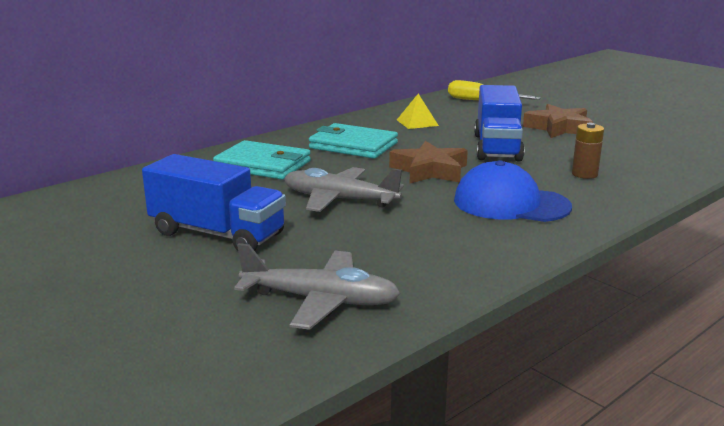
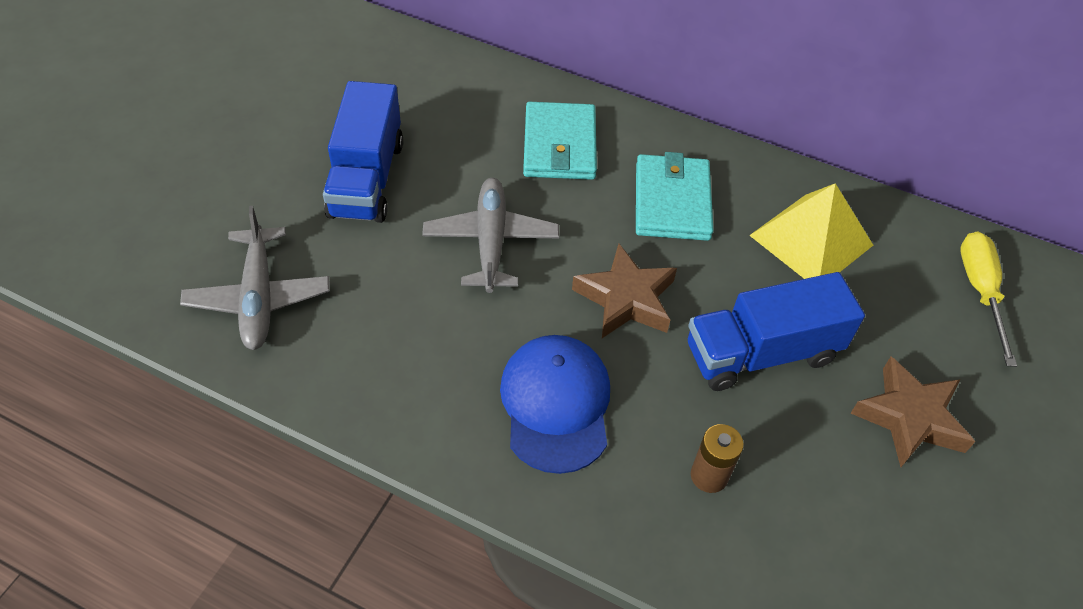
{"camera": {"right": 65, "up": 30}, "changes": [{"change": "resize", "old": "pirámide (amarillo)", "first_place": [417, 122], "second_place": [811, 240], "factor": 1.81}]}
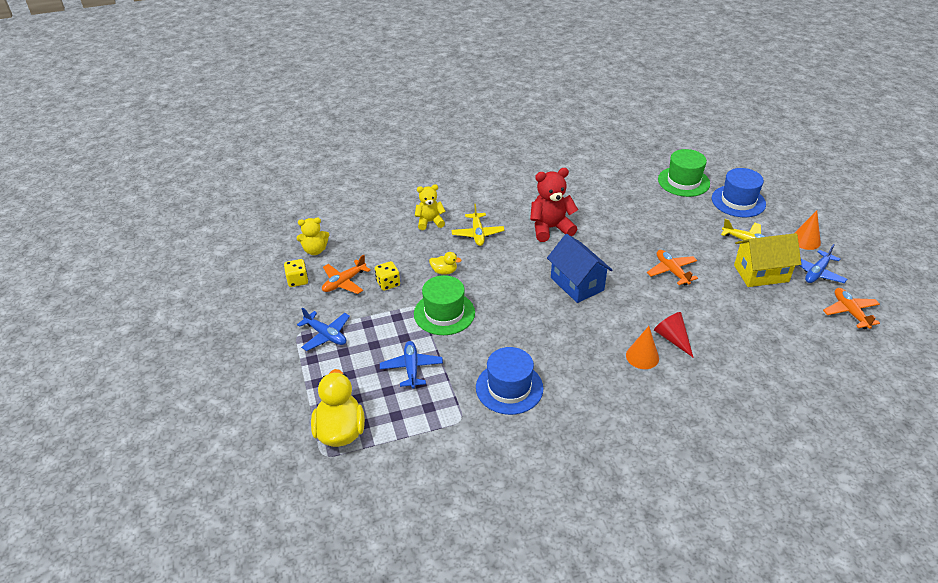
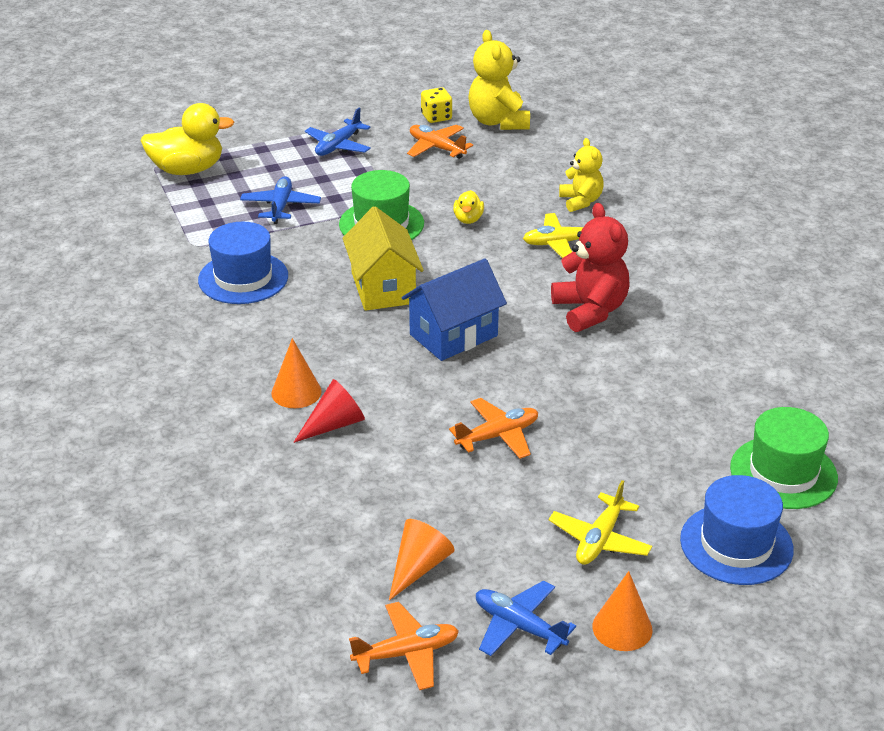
{"camera": {"right": 85, "up": -5}, "changes": [{"change": "rotate", "old": "avión (azul)", "first_place": [411, 368], "second_place": [280, 206], "degrees": -75}, {"change": "move", "old": "casa (amarillo)", "first_place": [761, 273], "second_place": [383, 288]}, {"change": "insert", "new": "cono (naranja)", "second_place": [419, 567]}, {"change": "resize", "old": "osito (amarillo)", "first_place": [315, 250], "second_place": [498, 122], "factor": 1.56}, {"change": "delete", "old": "dado (amarillo)", "first_place": [388, 283]}]}
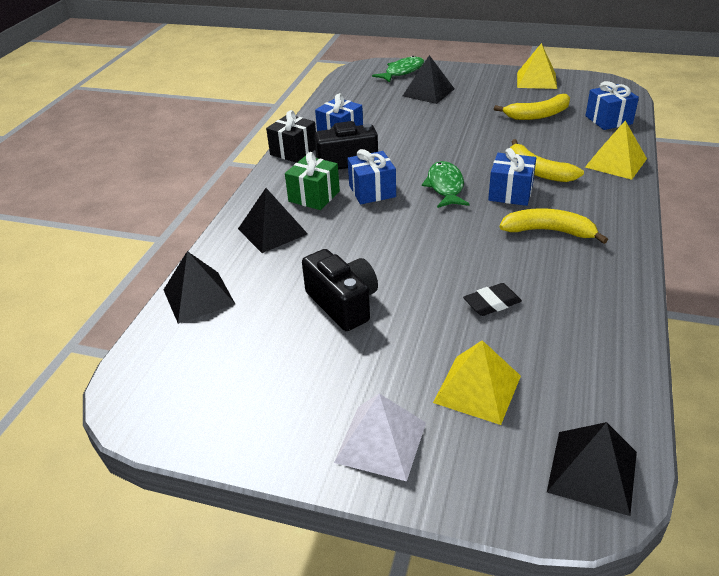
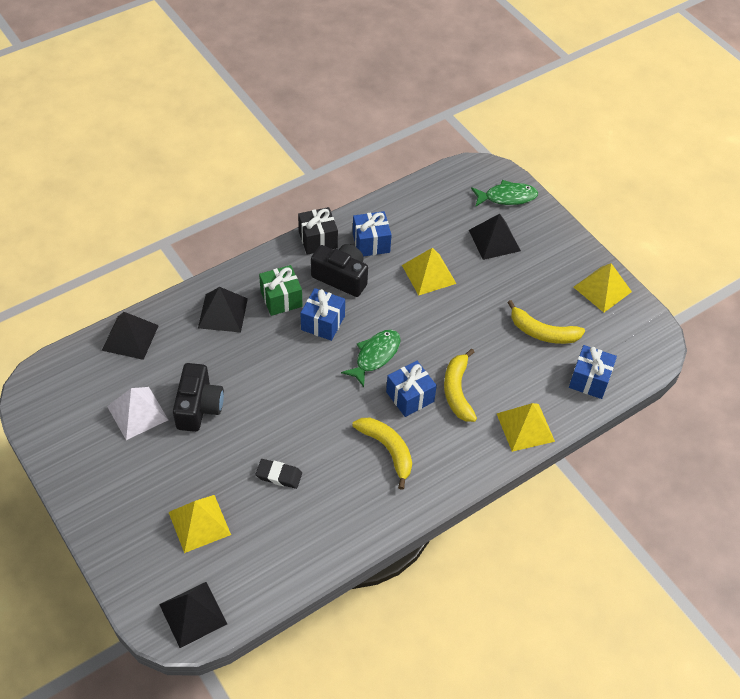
{"camera": {"right": 35, "up": 15}, "changes": [{"change": "move", "old": "pirámide (blanco)", "first_place": [381, 442], "second_place": [137, 413]}, {"change": "insert", "new": "pirámide (amarillo)", "second_place": [429, 274]}]}
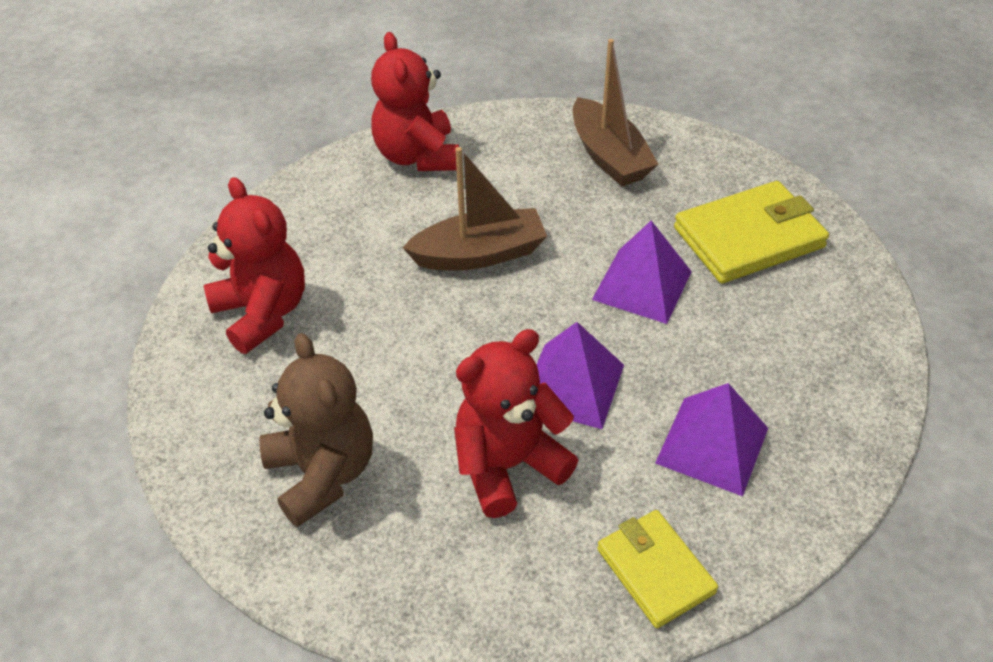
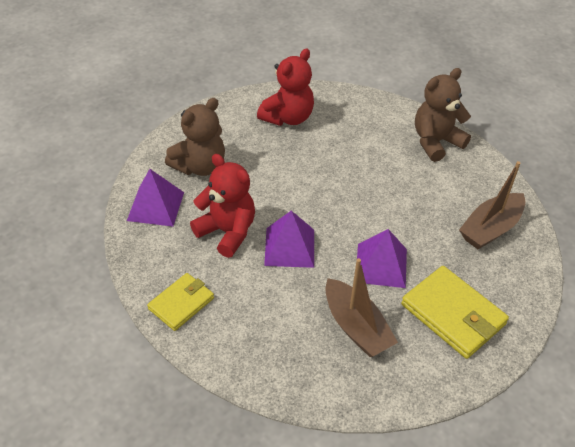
{"camera": {"right": 70, "up": 0}, "changes": [{"change": "move", "old": "pirámide (morado)", "first_place": [712, 445], "second_place": [156, 206]}, {"change": "move", "old": "barco (marrón)", "first_place": [479, 254], "second_place": [356, 327]}, {"change": "recolor", "old": "osito (rojo)", "new": "osito (marrón)", "first_place": [417, 156], "second_place": [436, 142]}]}
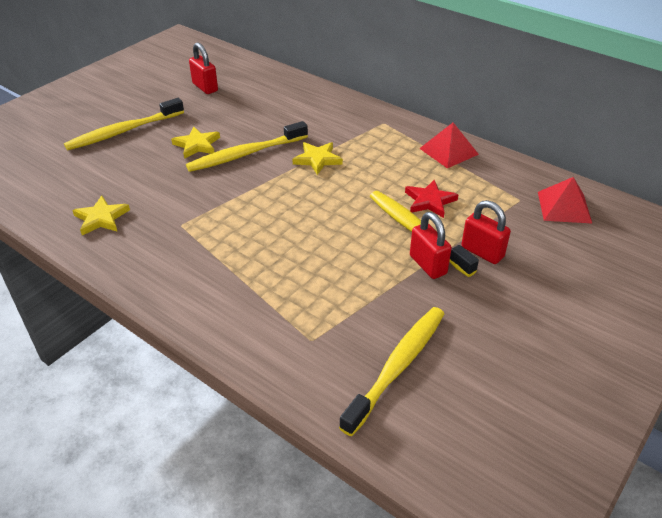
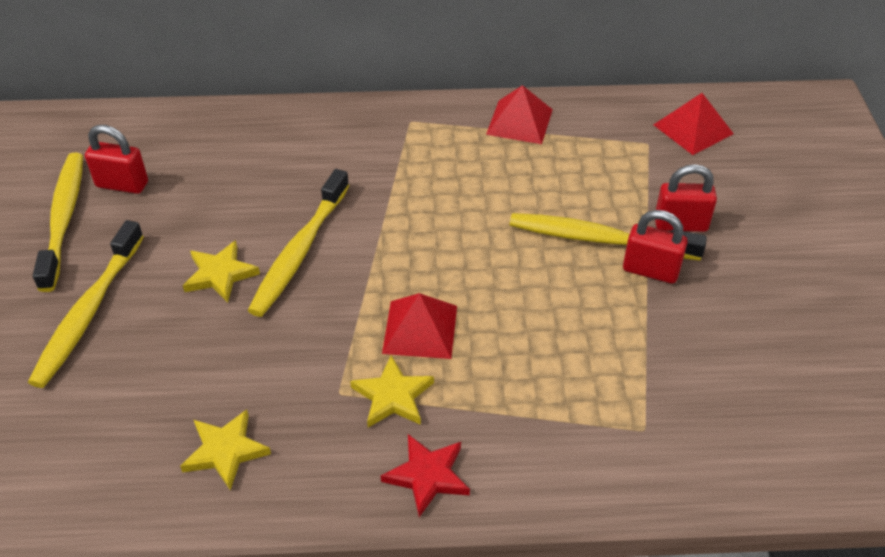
{"camera": {"right": -40, "up": 5}, "changes": [{"change": "move", "old": "cepillo de dientes (amarillo)", "first_place": [397, 366], "second_place": [64, 218]}, {"change": "move", "old": "estrella (amarillo)", "first_place": [317, 159], "second_place": [393, 396]}, {"change": "move", "old": "estrella (rojo)", "first_place": [429, 201], "second_place": [427, 476]}, {"change": "insert", "new": "pirámide (rojo)", "second_place": [420, 329]}]}
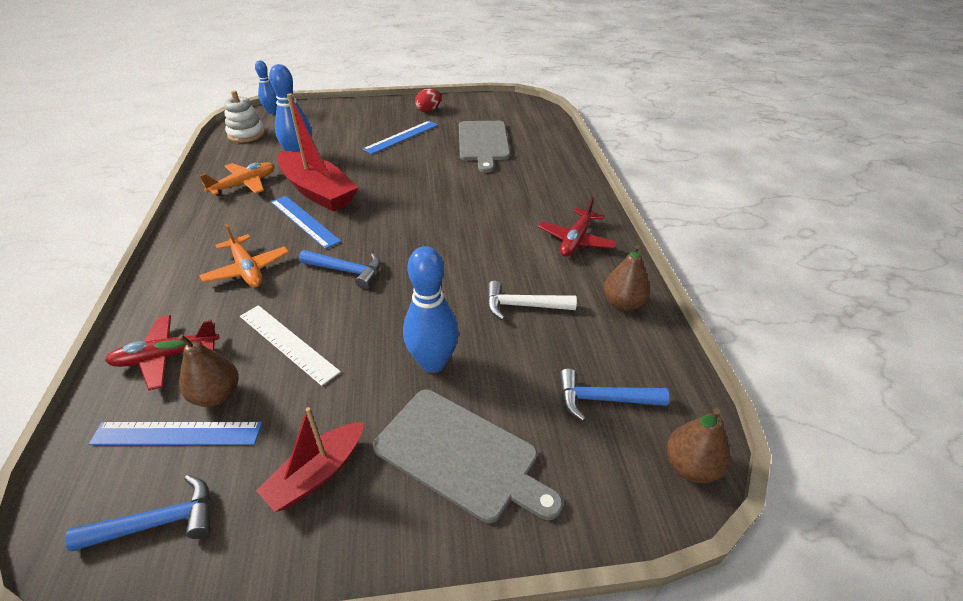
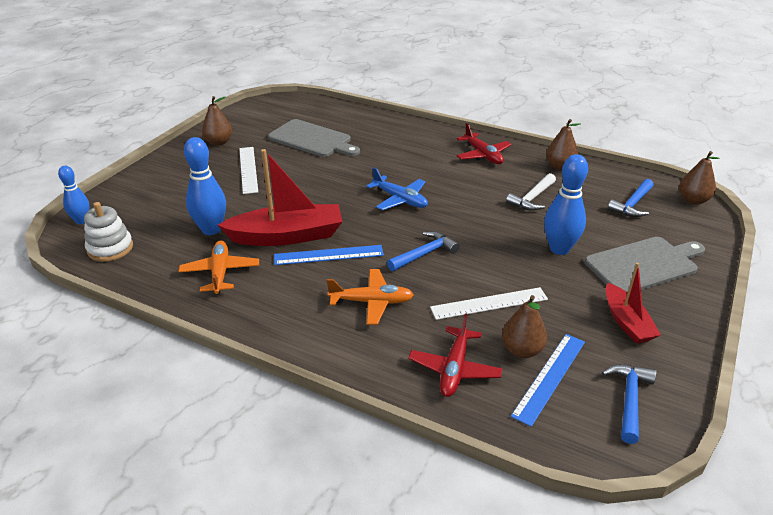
{"camera": {"right": -55, "up": -5}, "changes": [{"change": "replace", "old": "huevo (rojo)", "new": "pera (marrón)", "first_place": [428, 110], "second_place": [219, 142]}, {"change": "recolor", "old": "regla (azul)", "new": "regla (blanco)", "first_place": [401, 137], "second_place": [248, 169]}, {"change": "insert", "new": "avión (azul)", "second_place": [400, 199]}]}
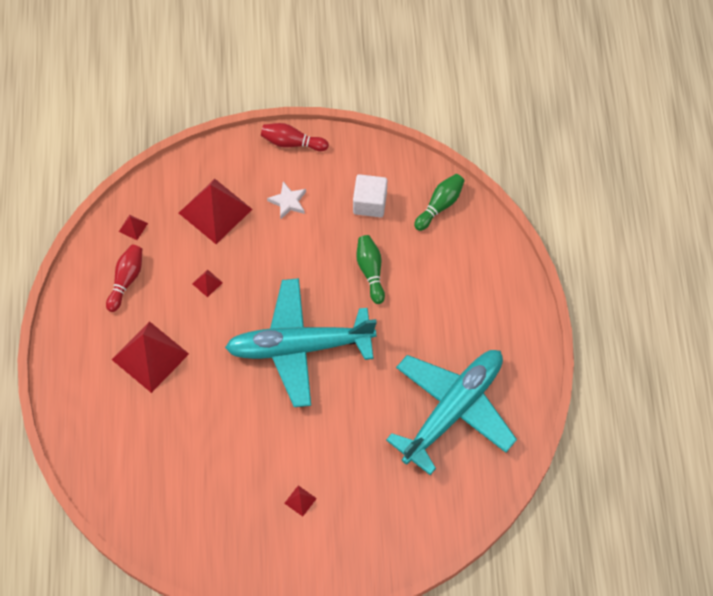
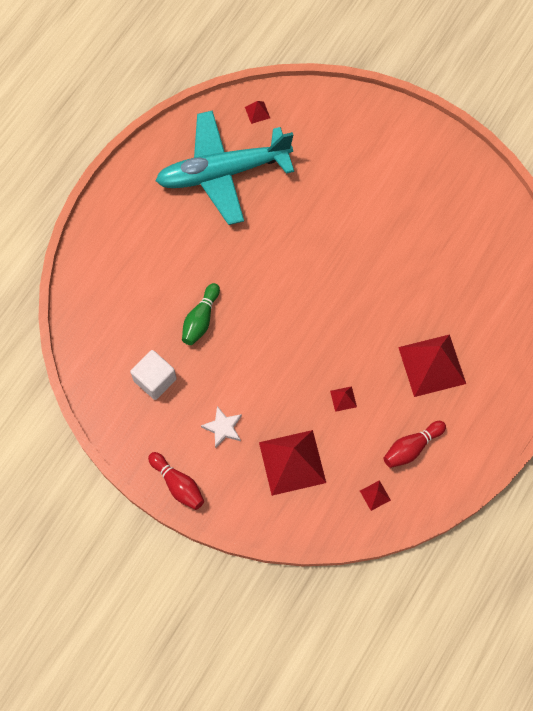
{"camera": {"right": -145, "up": 5}, "changes": [{"change": "move", "old": "pirámide (rojo)", "first_place": [300, 500], "second_place": [257, 112]}, {"change": "delete", "old": "avión (turquesa)", "first_place": [299, 347]}, {"change": "delete", "old": "bolo (verde)", "first_place": [440, 205]}]}
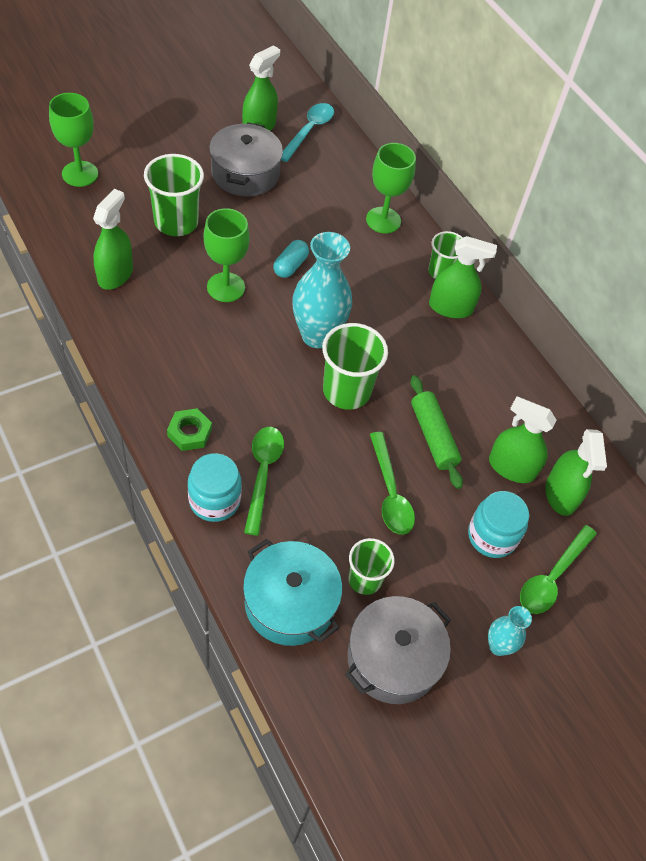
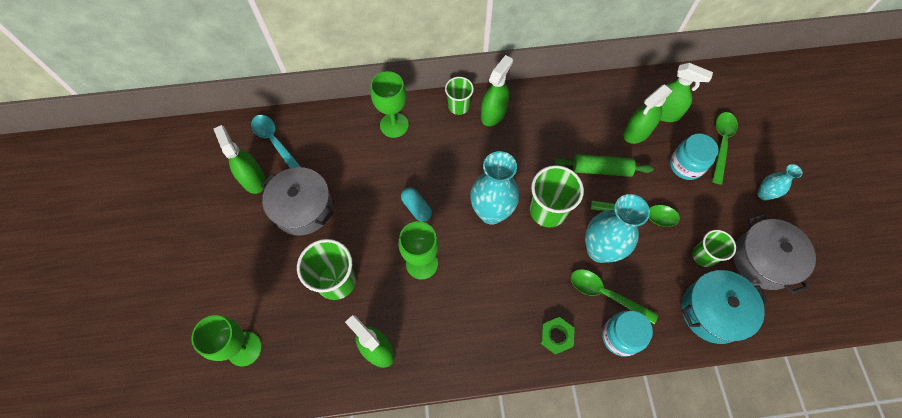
{"camera": {"right": -60, "up": 10}, "changes": [{"change": "insert", "new": "florero (turquesa)", "second_place": [599, 250]}, {"change": "rotate", "old": "cuchara (verde)", "first_place": [552, 577], "second_place": [721, 143], "degrees": -135}]}
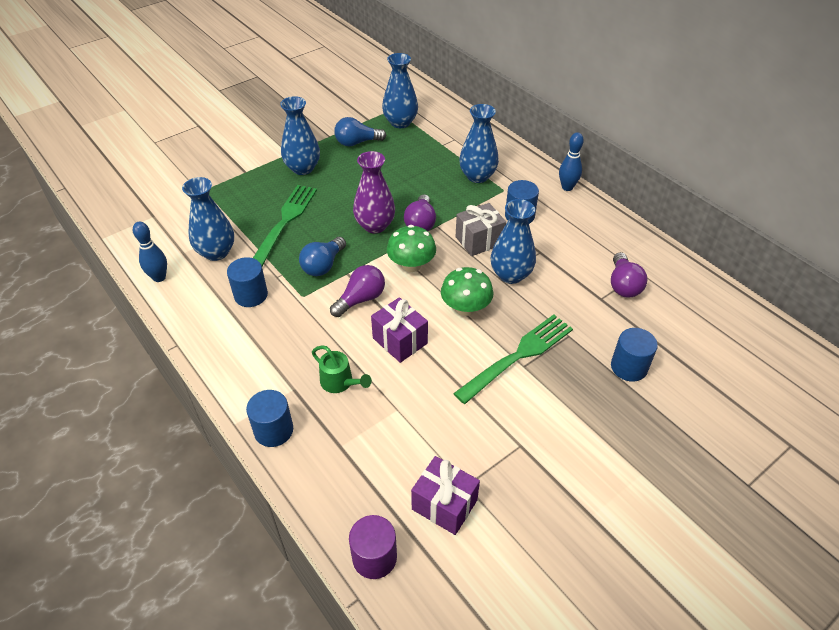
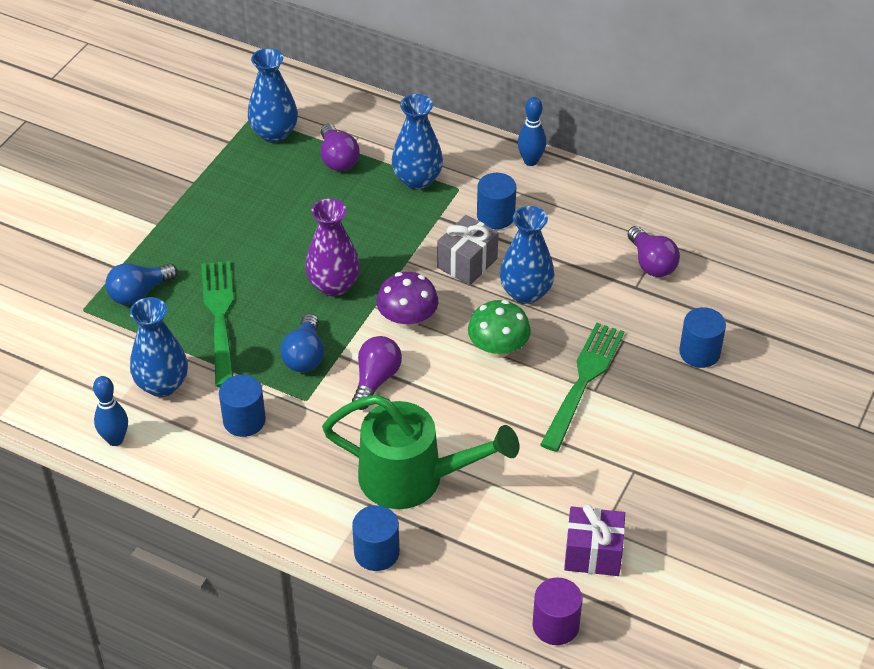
{"camera": {"right": -25, "up": 0}, "changes": [{"change": "move", "old": "bombilla (azul)", "first_place": [357, 142], "second_place": [139, 293]}, {"change": "move", "old": "bombilla (morado)", "first_place": [420, 223], "second_place": [338, 159]}, {"change": "resize", "old": "regadera (verde)", "first_place": [340, 383], "second_place": [414, 478], "factor": 2.16}, {"change": "recolor", "old": "seta (verde)", "new": "seta (morado)", "first_place": [411, 265], "second_place": [407, 319]}, {"change": "delete", "old": "florero (azul)", "first_place": [303, 168]}, {"change": "delete", "old": "regalo (morado)", "first_place": [400, 341]}]}
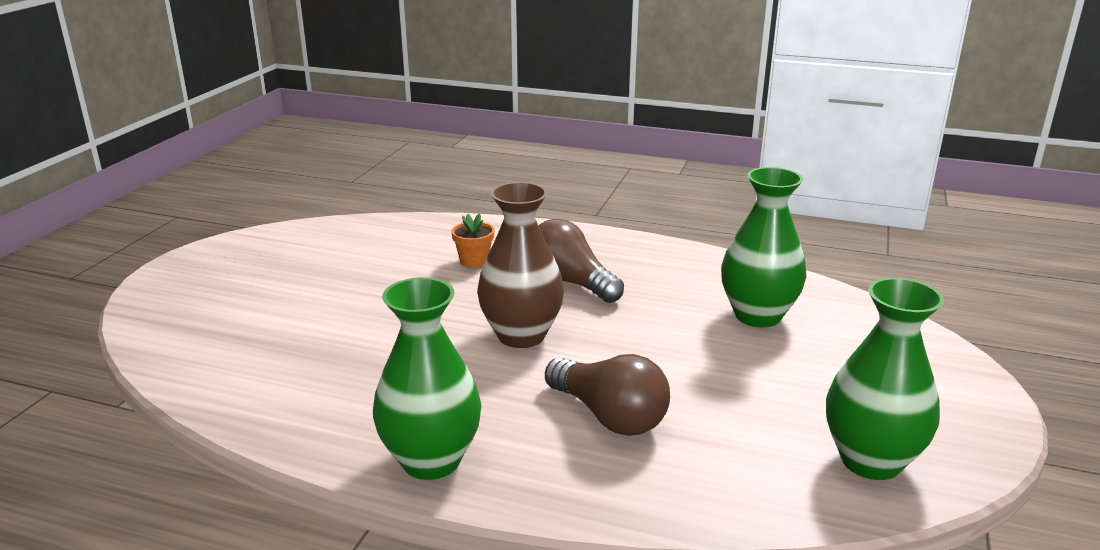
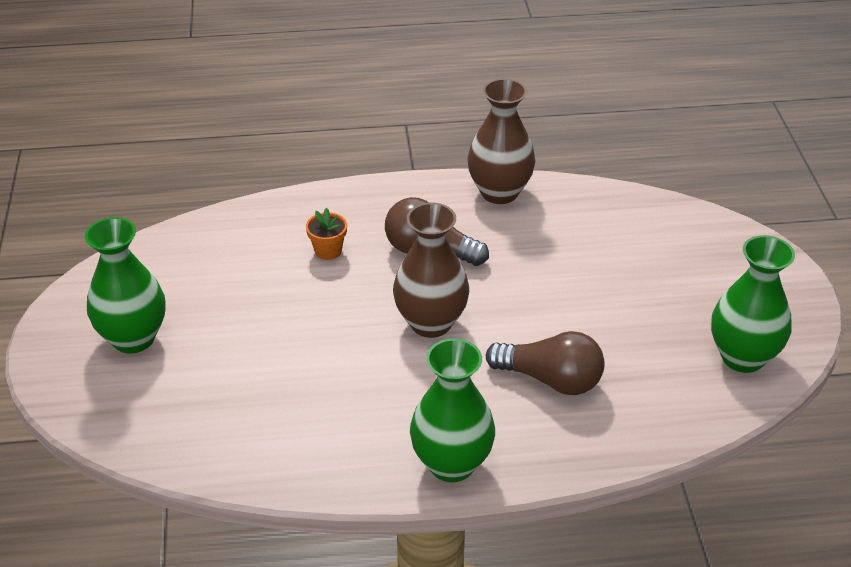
{"camera": {"right": -25, "up": 15}, "changes": [{"change": "move", "old": "florero (verde)", "first_place": [757, 315], "second_place": [133, 338]}, {"change": "insert", "new": "florero (marrón)", "second_place": [499, 192]}]}
